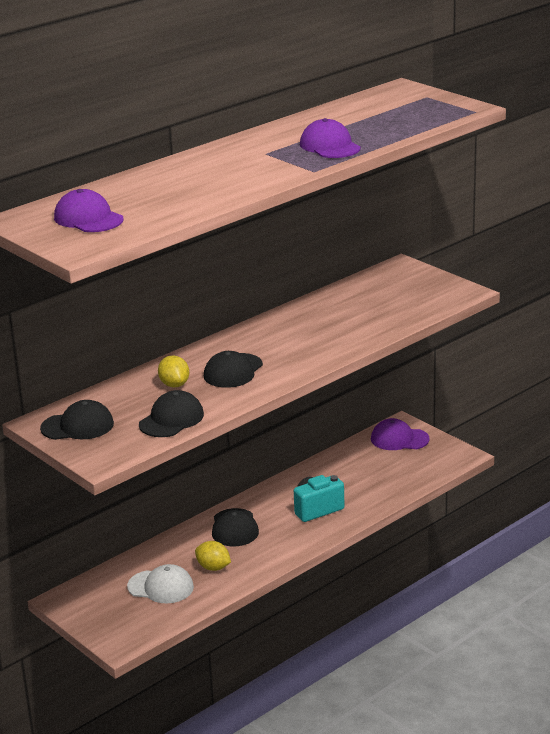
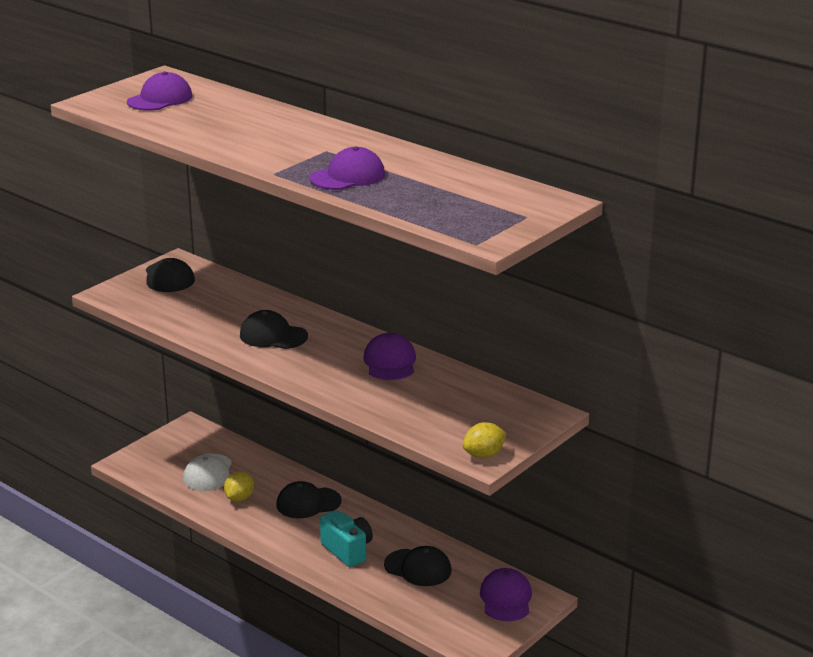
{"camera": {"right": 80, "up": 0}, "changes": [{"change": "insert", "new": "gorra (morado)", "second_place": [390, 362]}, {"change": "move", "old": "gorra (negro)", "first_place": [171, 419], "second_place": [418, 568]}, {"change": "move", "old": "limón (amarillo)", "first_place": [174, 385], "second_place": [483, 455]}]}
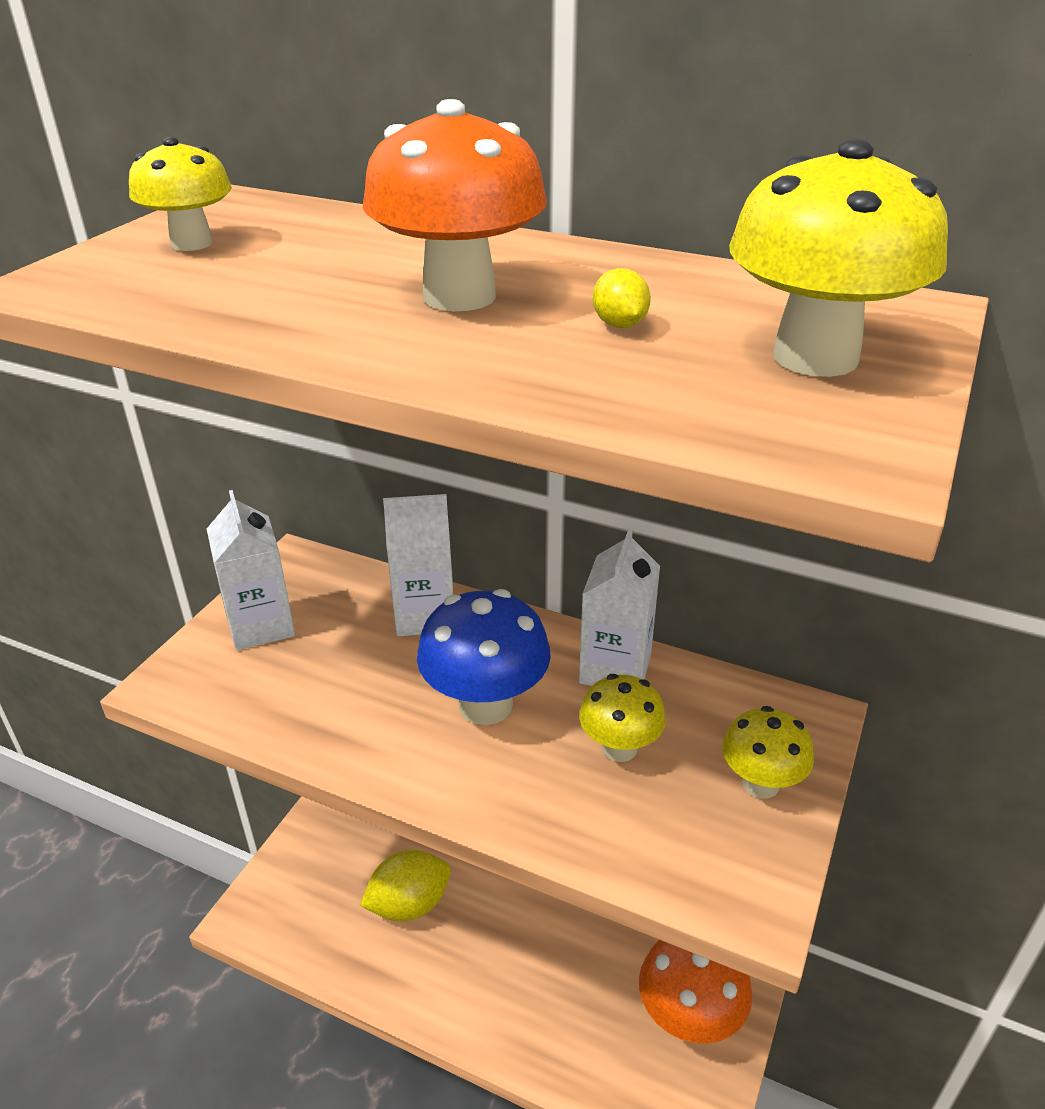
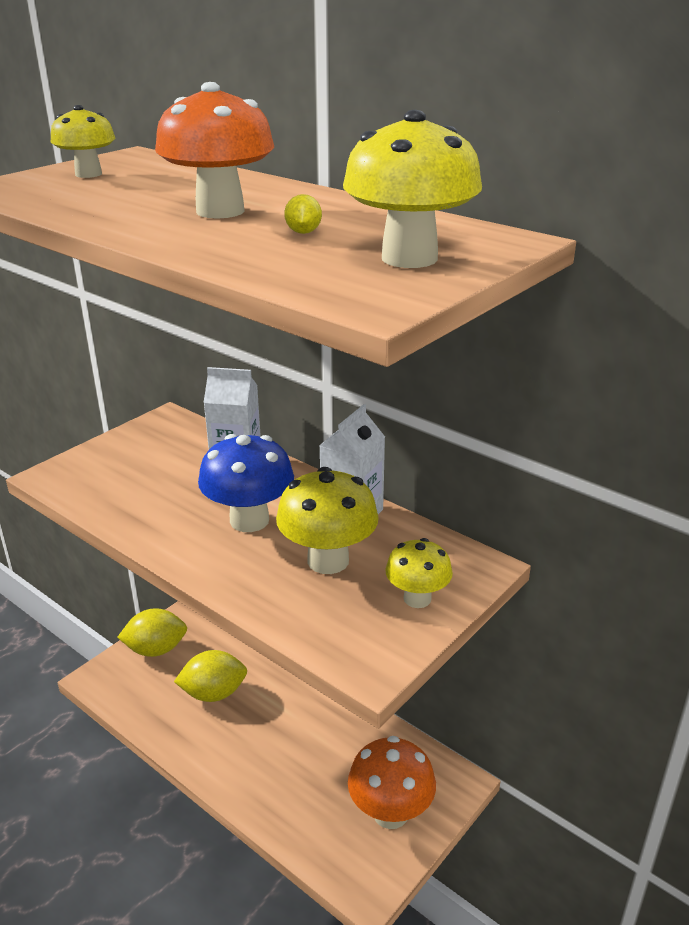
{"camera": {"right": 15, "up": -5}, "changes": [{"change": "insert", "new": "limón (amarillo)", "second_place": [156, 649]}, {"change": "resize", "old": "seta (amarillo)", "first_place": [619, 748], "second_place": [328, 560], "factor": 1.6}, {"change": "delete", "old": "cartón de leche (blanco)", "first_place": [261, 625]}]}
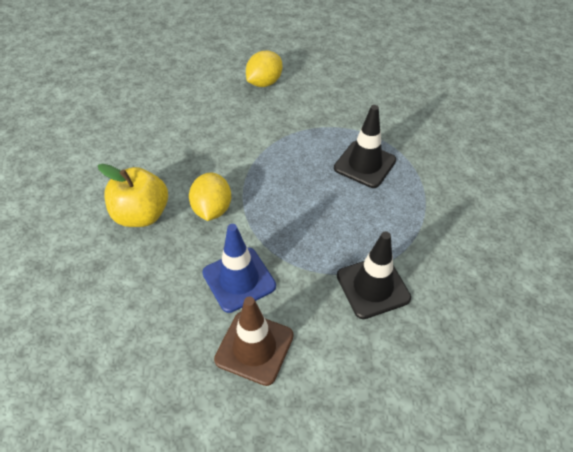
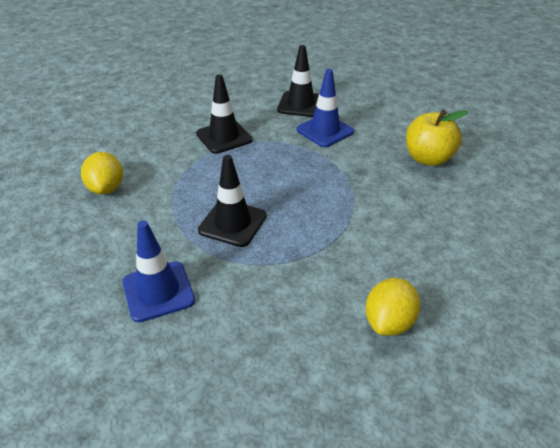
{"camera": {"right": 170, "up": -10}, "changes": [{"change": "move", "old": "limón (amarillo)", "first_place": [212, 209], "second_place": [106, 188]}, {"change": "insert", "new": "cono de tráfico (azul)", "second_place": [158, 291]}, {"change": "recolor", "old": "cono de tráfico (marrón)", "new": "cono de tráfico (negro)", "first_place": [254, 347], "second_place": [300, 104]}]}
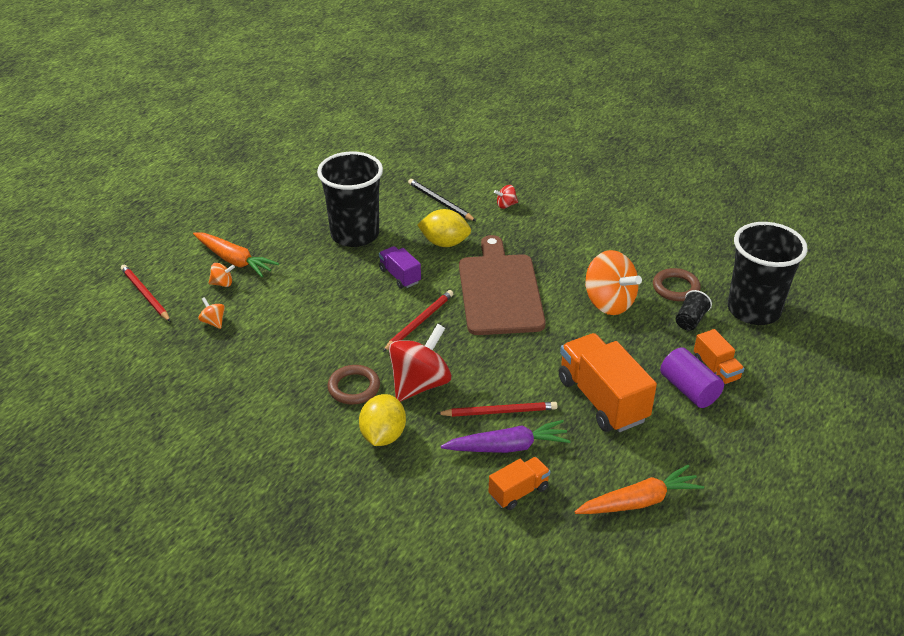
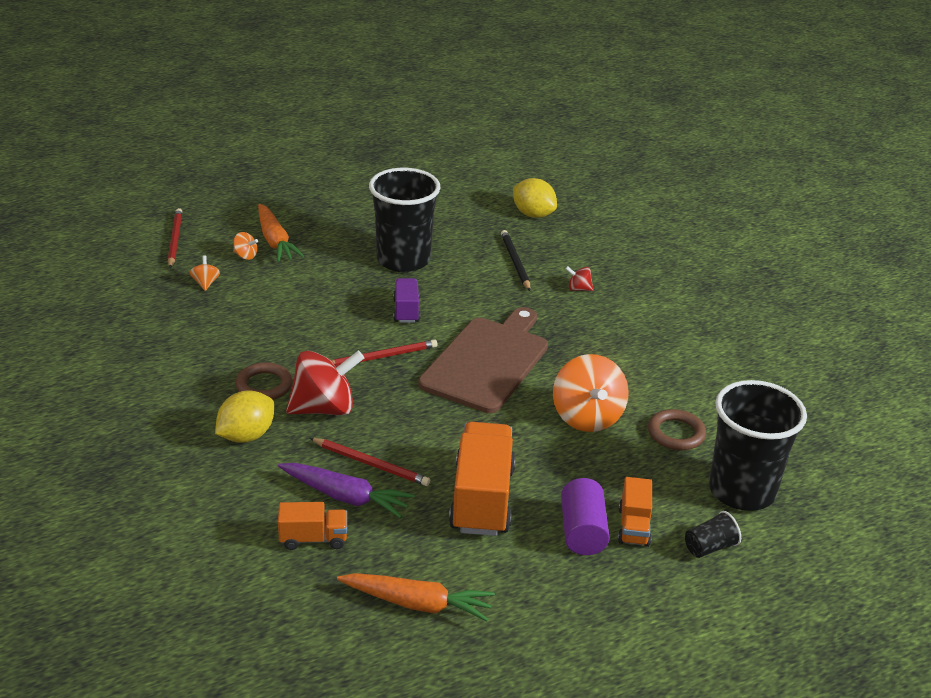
{"camera": {"right": 30, "up": -5}, "changes": [{"change": "move", "old": "limón (amarillo)", "first_place": [444, 243], "second_place": [533, 214]}, {"change": "move", "old": "vaso (negro)", "first_place": [690, 320], "second_place": [709, 547]}]}
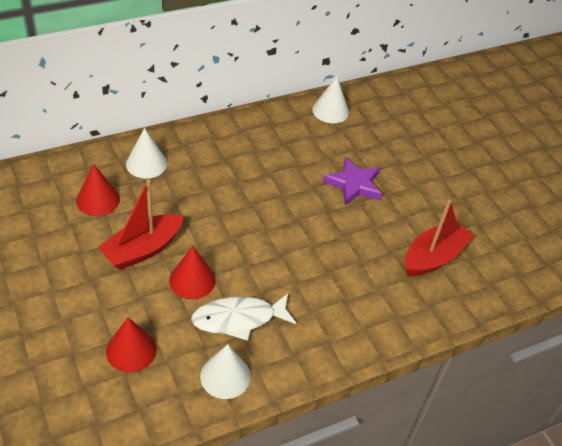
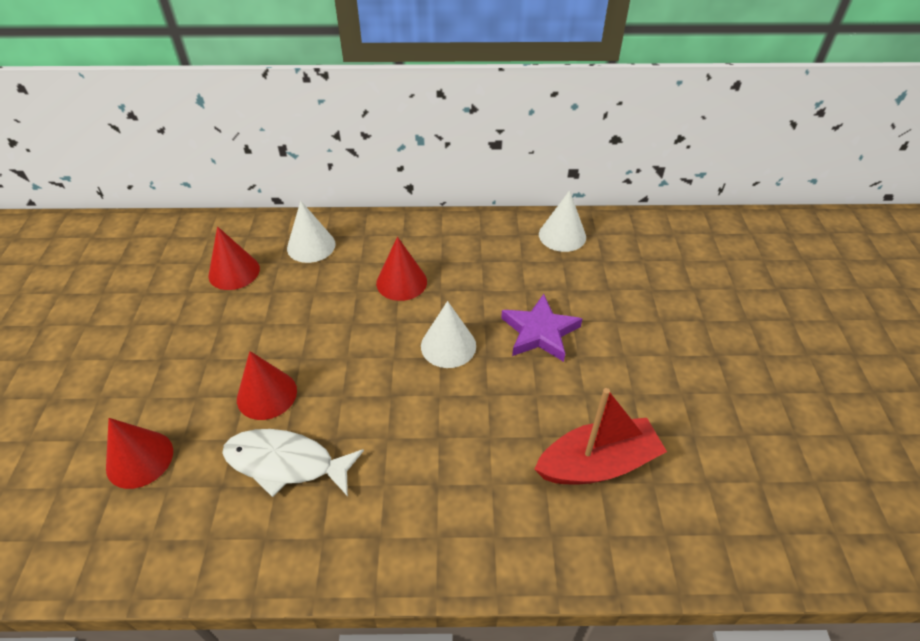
{"camera": {"right": 30, "up": 0}, "changes": [{"change": "insert", "new": "cono (rojo)", "second_place": [401, 282]}, {"change": "move", "old": "cono (blanco)", "first_place": [225, 376], "second_place": [448, 346]}, {"change": "delete", "old": "barco (rojo)", "first_place": [143, 249]}]}
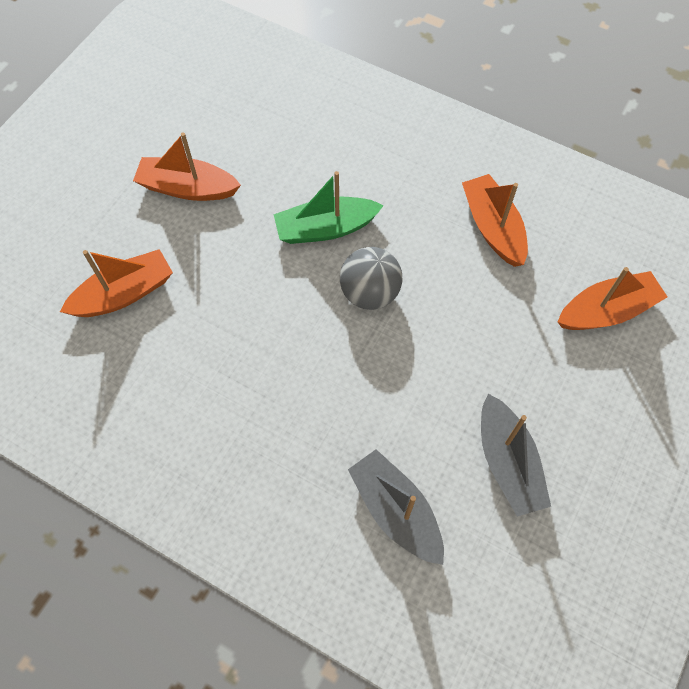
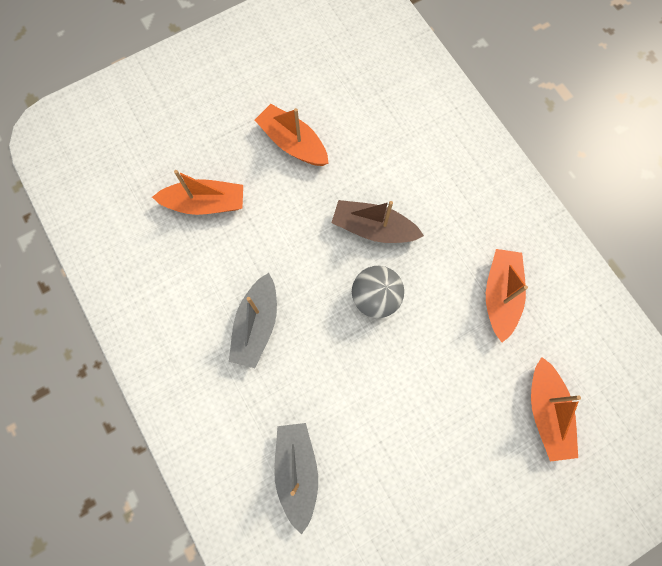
{"camera": {"right": 30, "up": 10}, "changes": [{"change": "move", "old": "barco (gris)", "first_place": [507, 462], "second_place": [256, 325]}, {"change": "recolor", "old": "barco (verde)", "new": "barco (marrón)", "first_place": [326, 228], "second_place": [373, 228]}, {"change": "rotate", "old": "barco (naranja)", "first_place": [606, 311], "second_place": [546, 411], "degrees": 75}]}
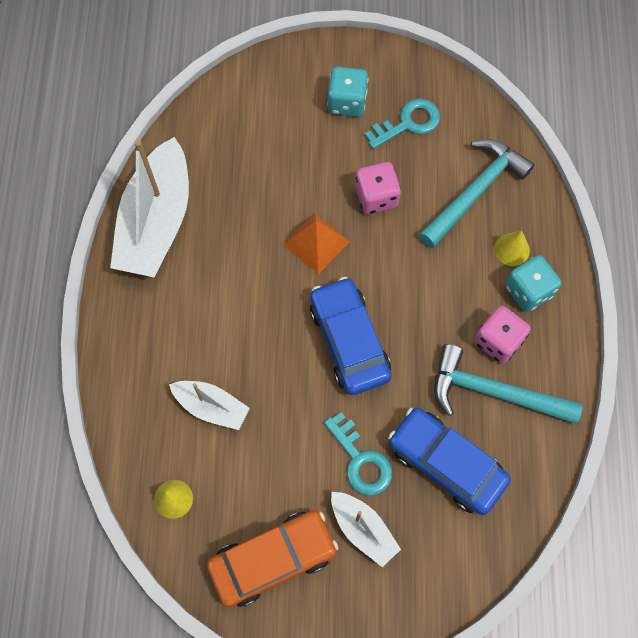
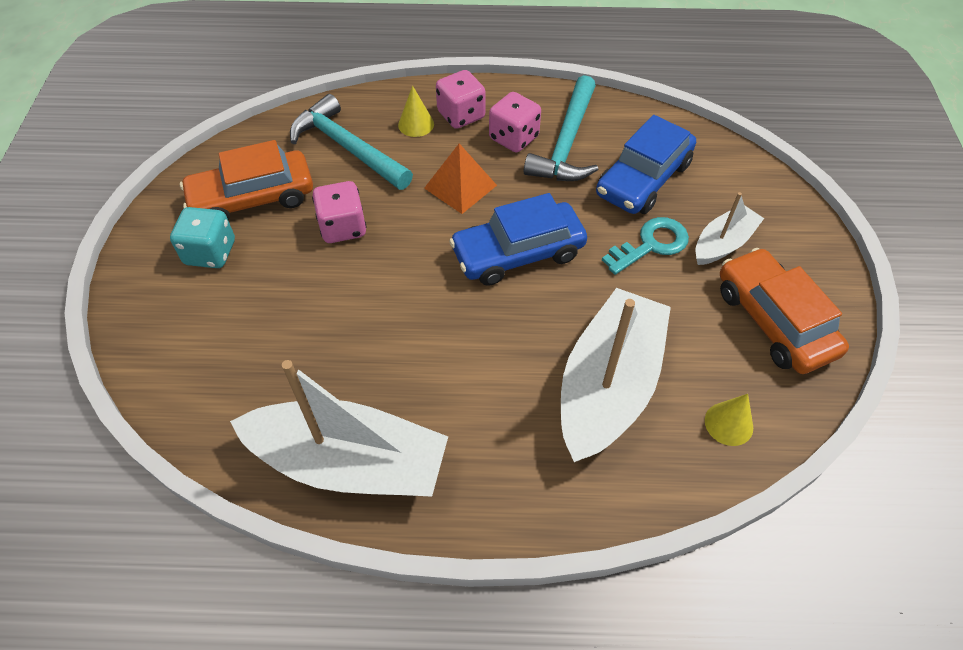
{"camera": {"right": -90, "up": -15}, "changes": [{"change": "replace", "old": "llave (turquesa)", "new": "coche (naranja)", "first_place": [408, 123], "second_place": [252, 198]}, {"change": "move", "old": "pirámide (naranja)", "first_place": [316, 243], "second_place": [460, 186]}, {"change": "recolor", "old": "dado (turquesa)", "new": "dado (rosa)", "first_place": [528, 291], "second_place": [461, 115]}, {"change": "resize", "old": "barco (blanco)", "first_place": [211, 407], "second_place": [608, 386], "factor": 1.92}]}
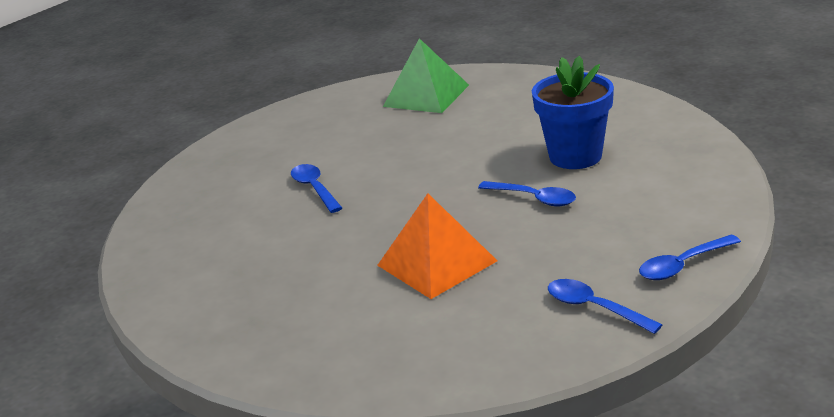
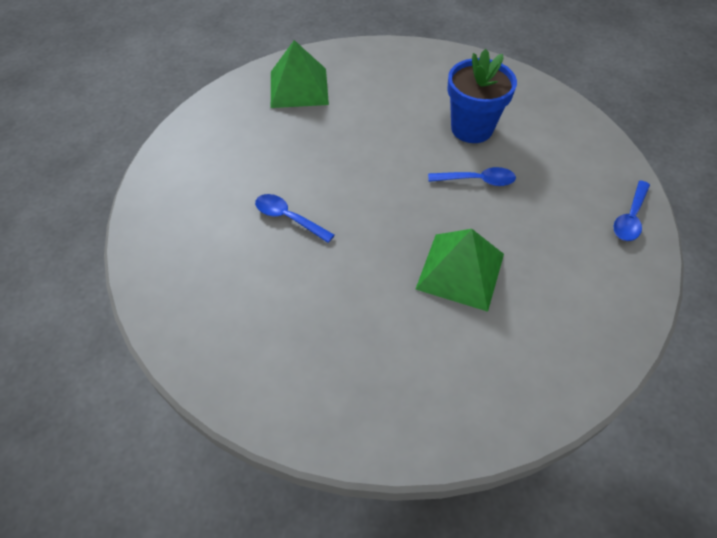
{"camera": {"right": -35, "up": 25}, "changes": [{"change": "recolor", "old": "pirámide (naranja)", "new": "pirámide (verde)", "first_place": [436, 263], "second_place": [460, 271]}, {"change": "delete", "old": "cuchara (azul)", "first_place": [594, 308]}]}
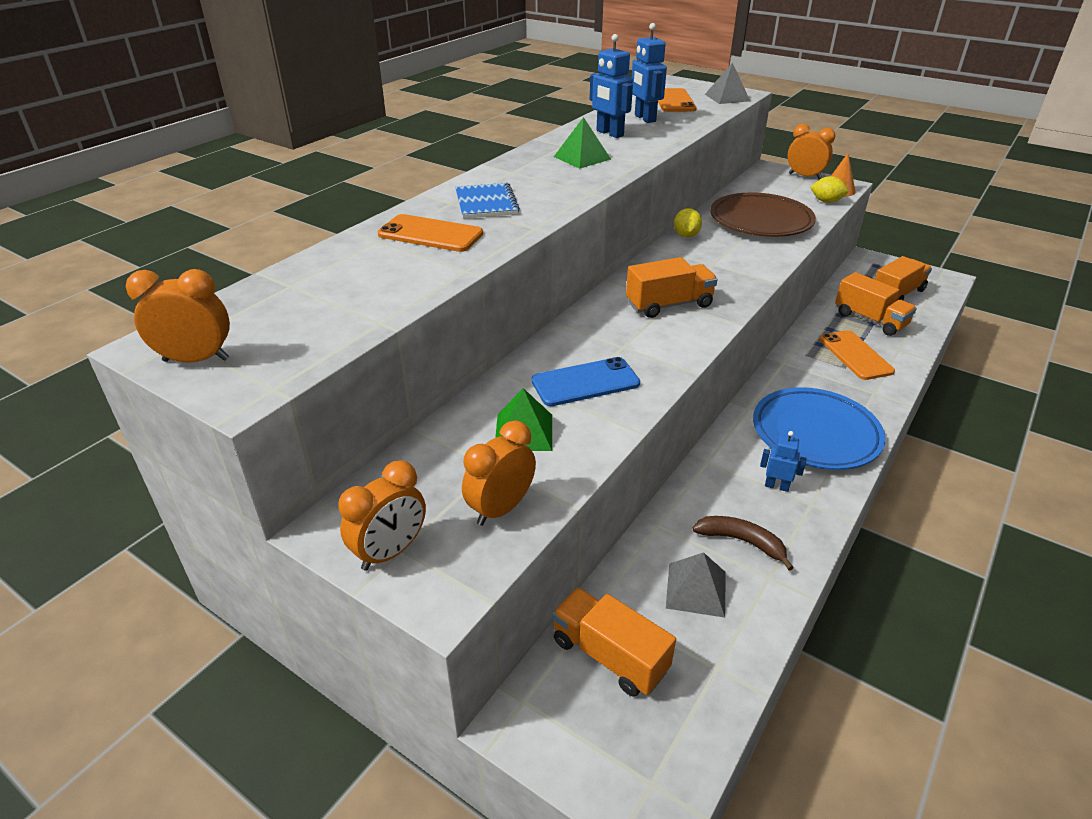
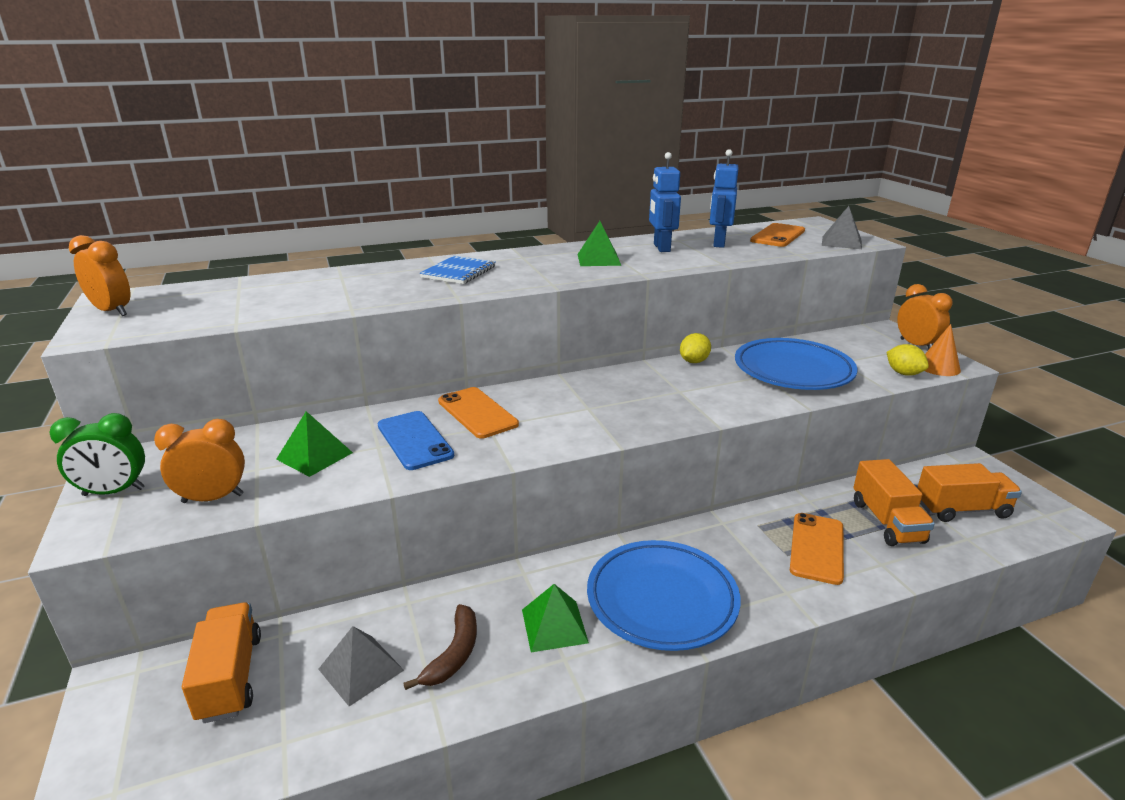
{"camera": {"right": 35, "up": -10}, "changes": [{"change": "recolor", "old": "despertador (naranja)", "new": "despertador (verde)", "first_place": [390, 552], "second_place": [114, 492]}, {"change": "rotate", "old": "móvil (azul)", "first_place": [585, 382], "second_place": [414, 440], "degrees": 45}, {"change": "rotate", "old": "plátano (marrón)", "first_place": [742, 542], "second_place": [454, 654], "degrees": 45}, {"change": "move", "old": "móvil (naranja)", "first_place": [430, 234], "second_place": [477, 413]}, {"change": "replace", "old": "robot (azul)", "new": "pirámide (verde)", "first_place": [776, 486], "second_place": [554, 625]}, {"change": "recolor", "old": "plato (marrón)", "new": "plato (azul)", "first_place": [760, 221], "second_place": [793, 370]}, {"change": "delete", "old": "camión (naranja)", "first_place": [669, 305]}]}
